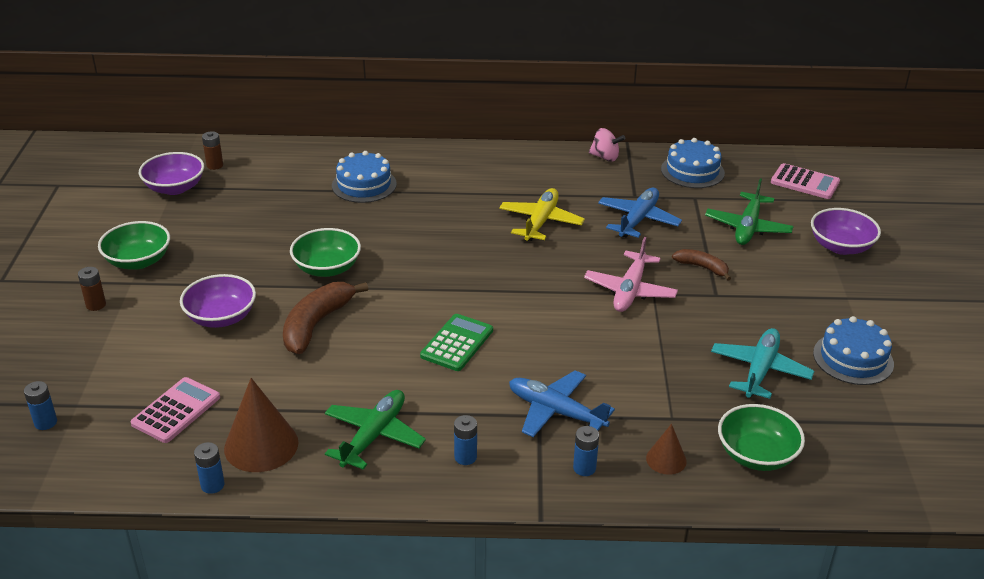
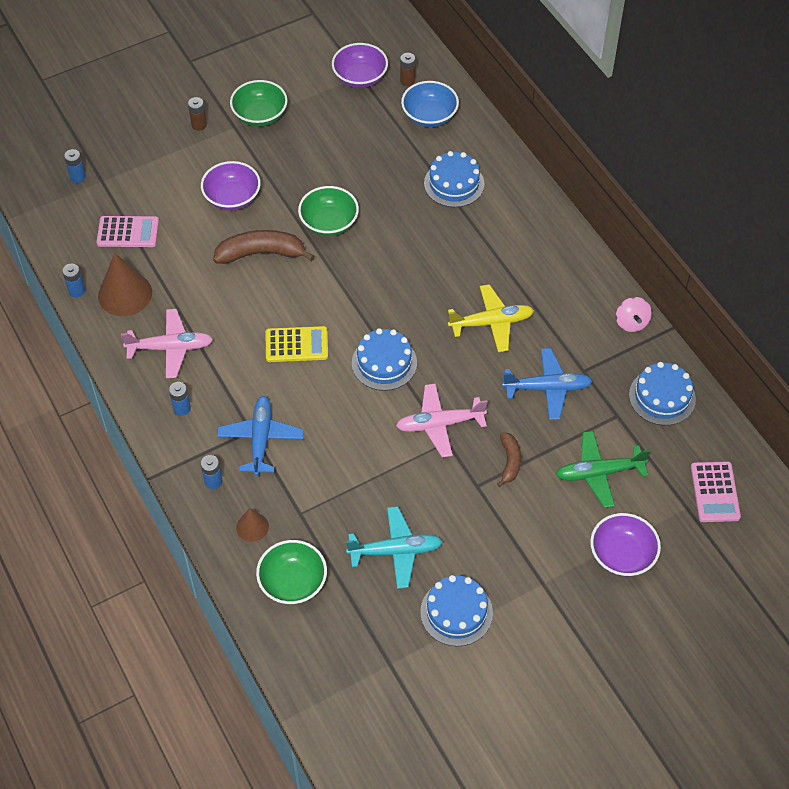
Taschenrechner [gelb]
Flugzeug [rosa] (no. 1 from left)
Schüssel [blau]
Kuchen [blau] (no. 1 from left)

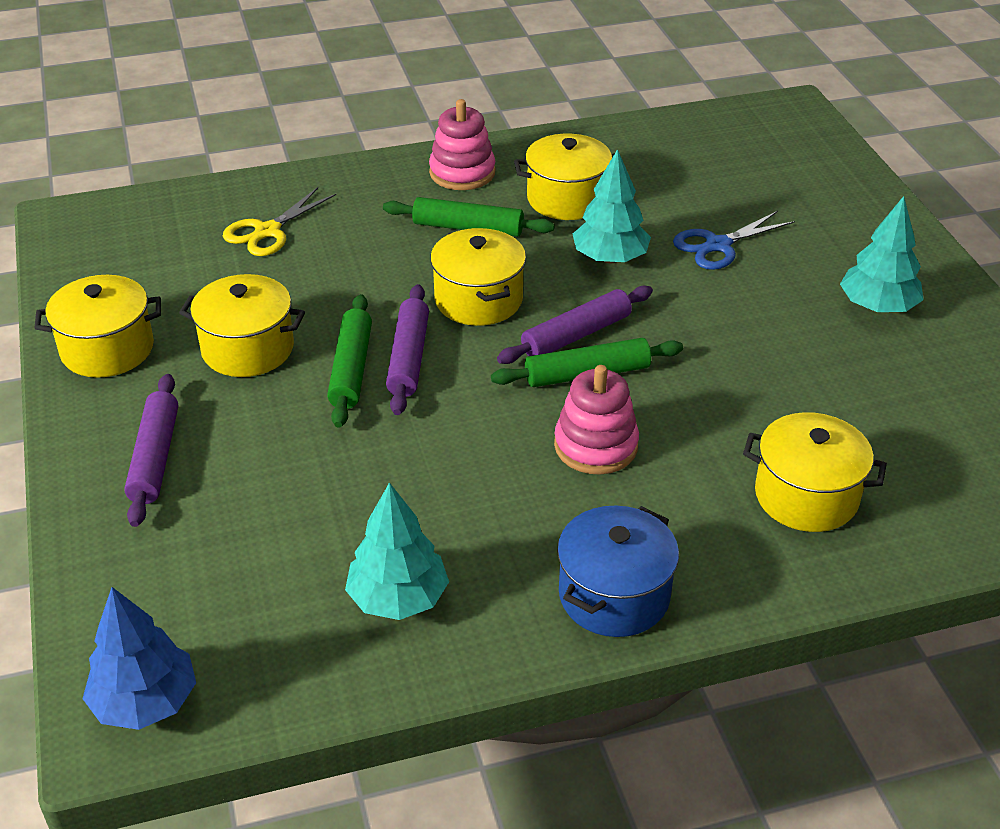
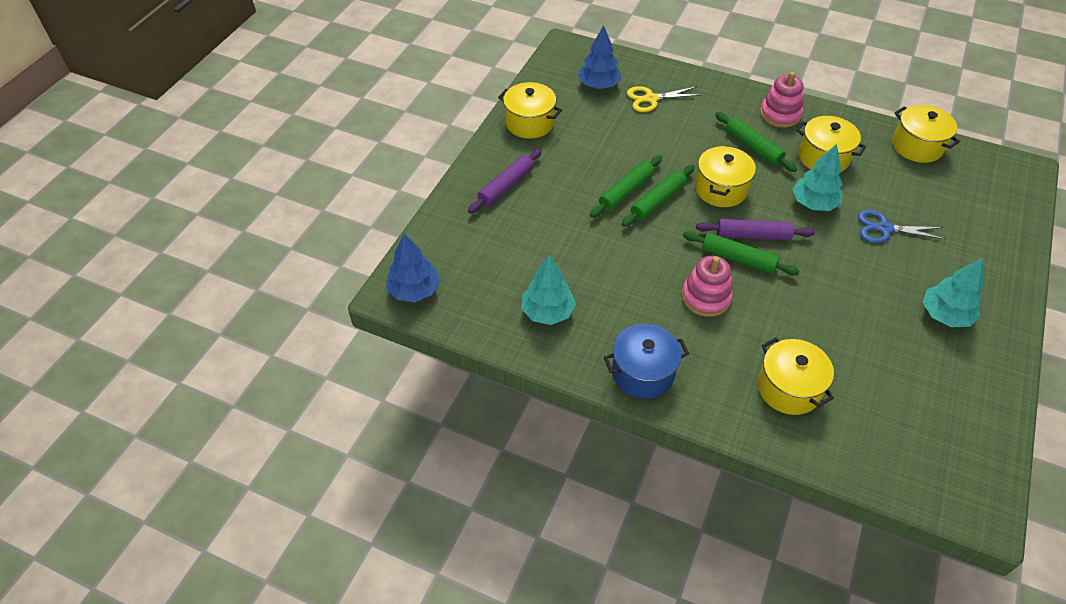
Kochtopf [gelb] (no. 5 from left)
Nudelholz [grün] (no. 2 from left)
Baum [blau] (no. 2 from left)

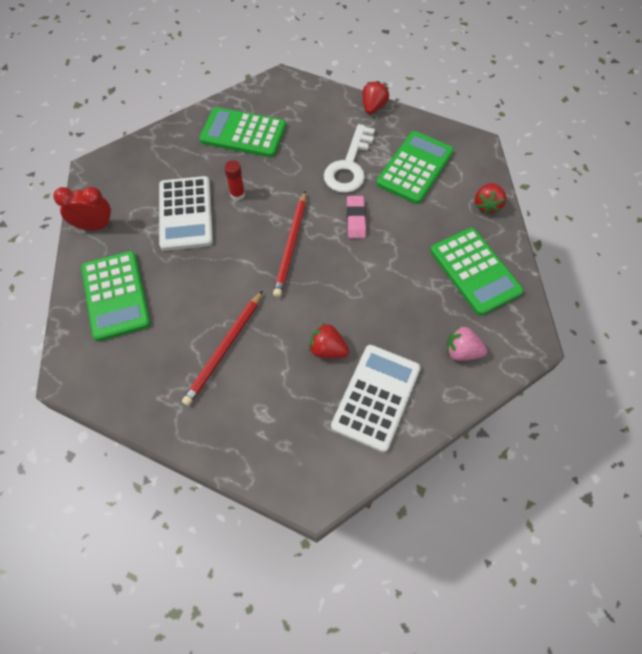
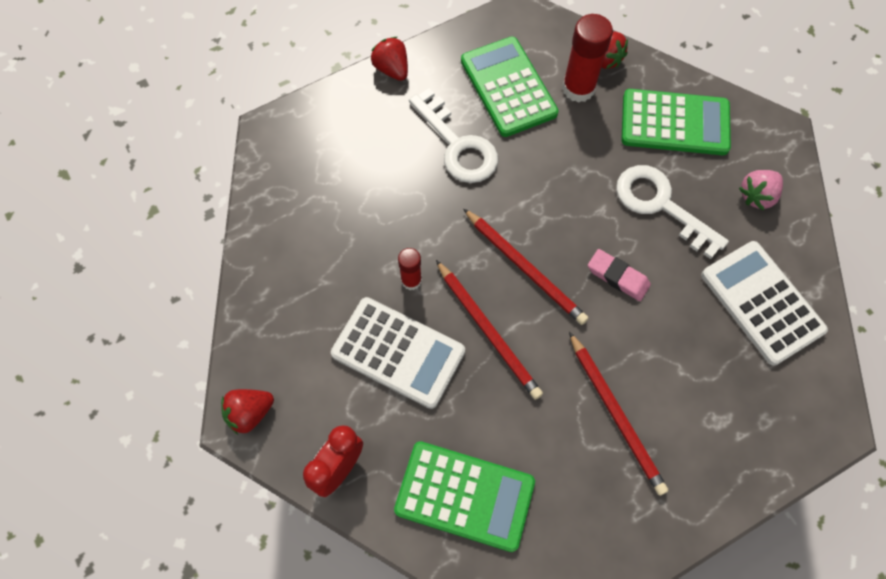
Taschenrechner [grün] (no. 2 from left in the first image)
Radiergummi [rosa]
Erdbeere [rot] (no. 1 from left)
Klebestift [rot] (no. 2 from left)
Schlüssel [weiß] (no. 2 from left)
Bleistift [rot] (no. 1 from left)

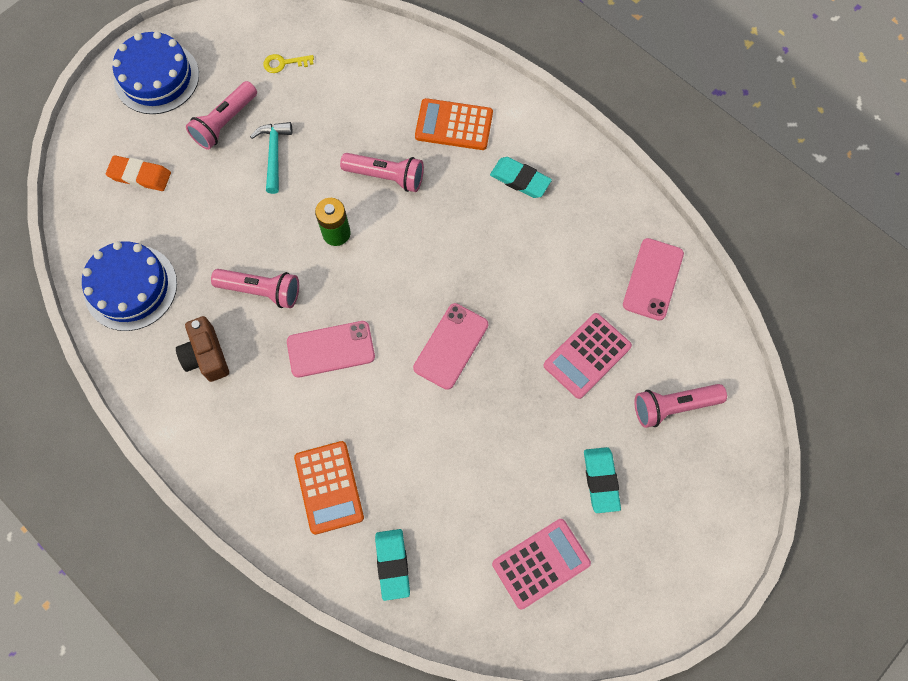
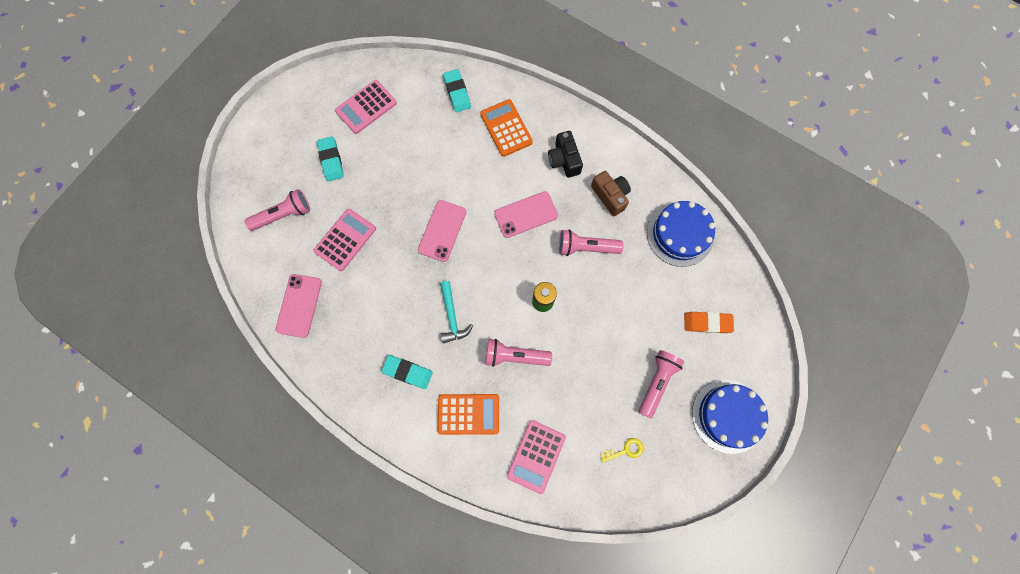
Hammer [türkis]
Kamera [schwarz]
Taschenrechner [rosa] (no. 3 from left)

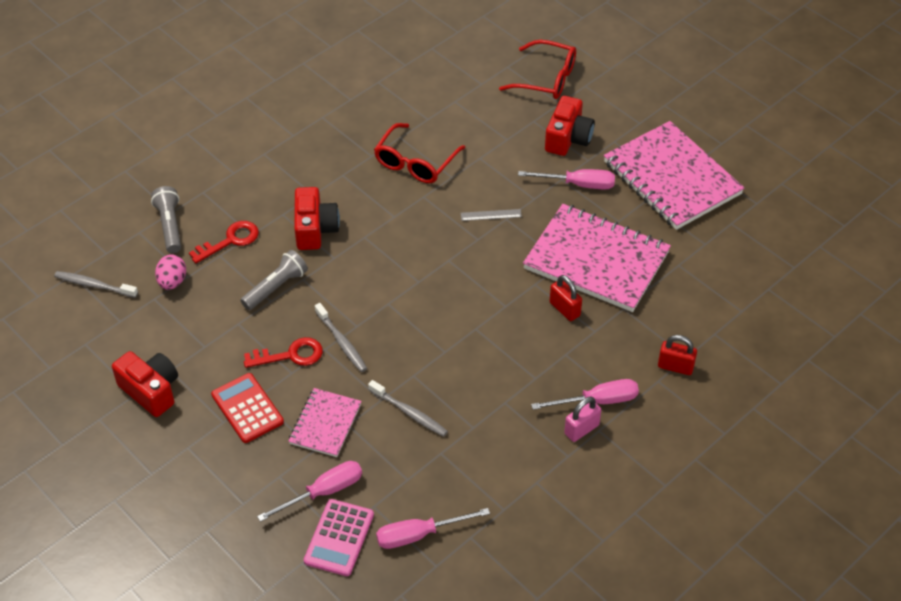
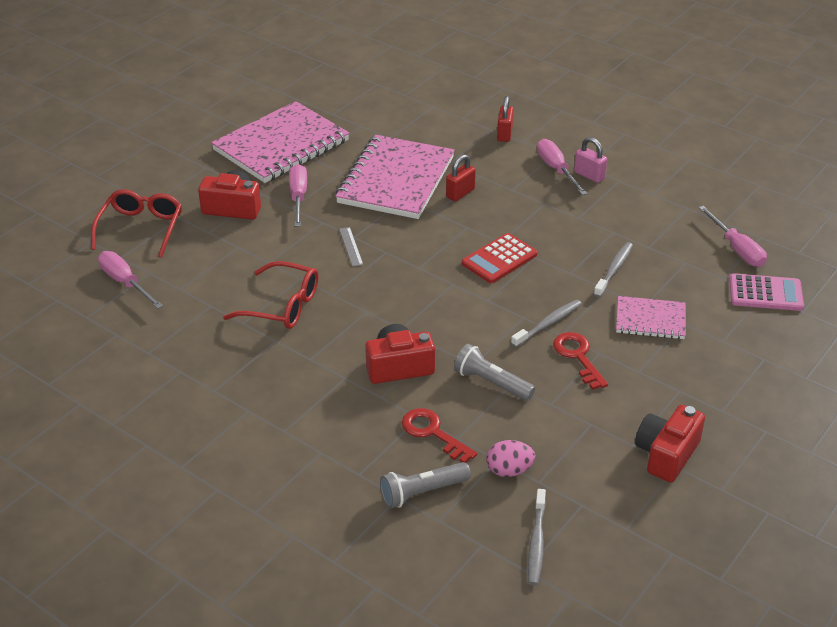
Taschenrechner [rot]
Schraubenzieher [rosa] (no. 1 from left)

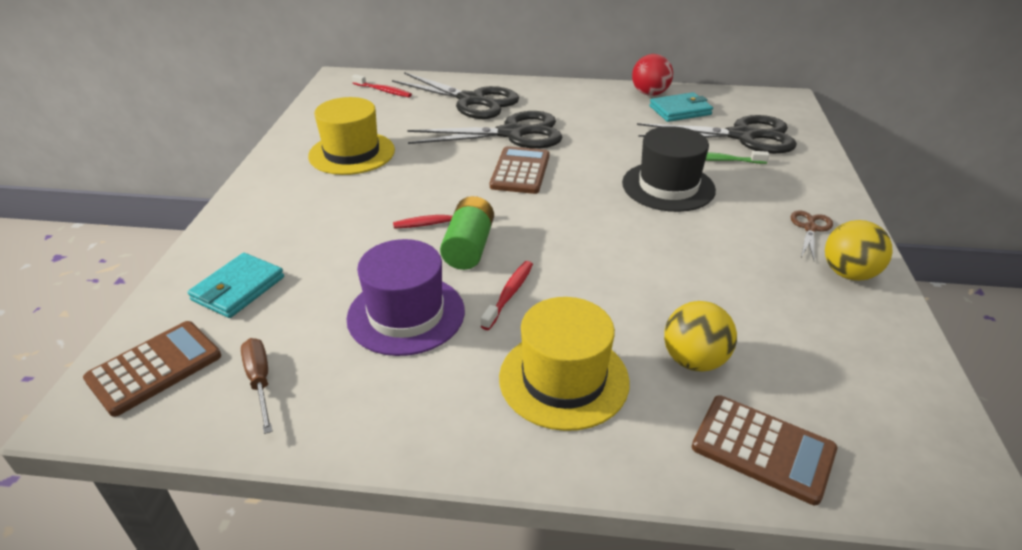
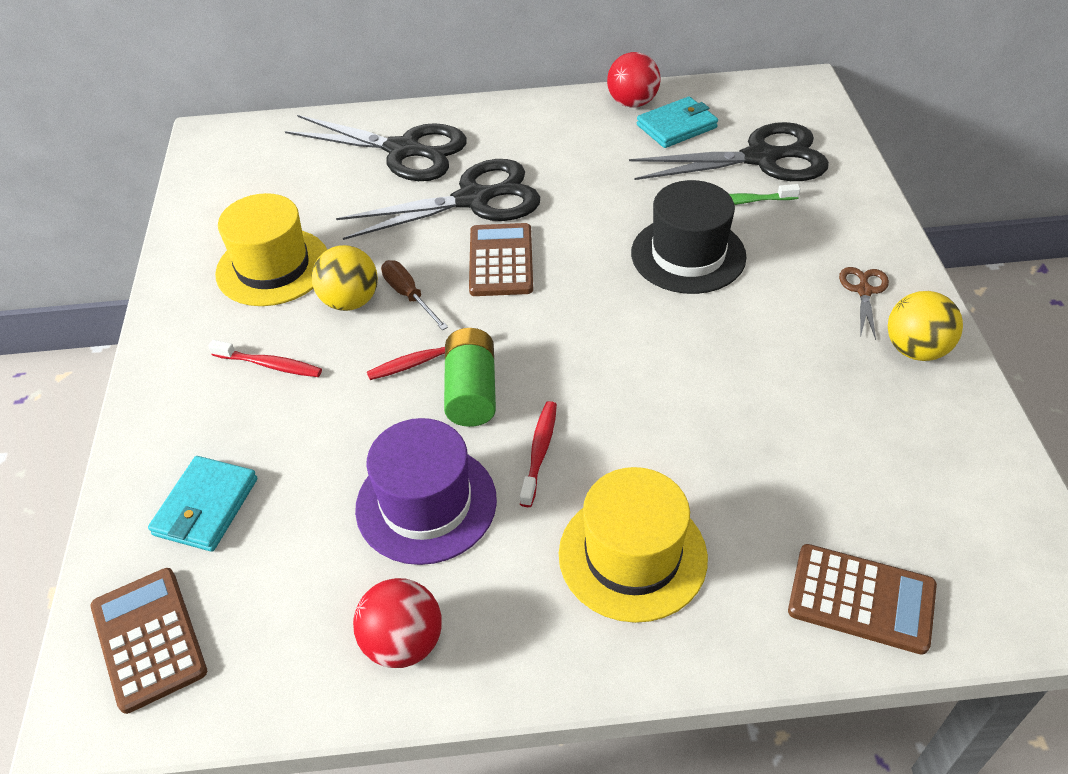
Zahnbürste [rot] (no. 1 from left)
Ball [gelb] (no. 1 from left)
Taschenrechner [braun] (no. 1 from left)
Schraubenzieher [braun]
Ball [rot] (no. 1 from left)

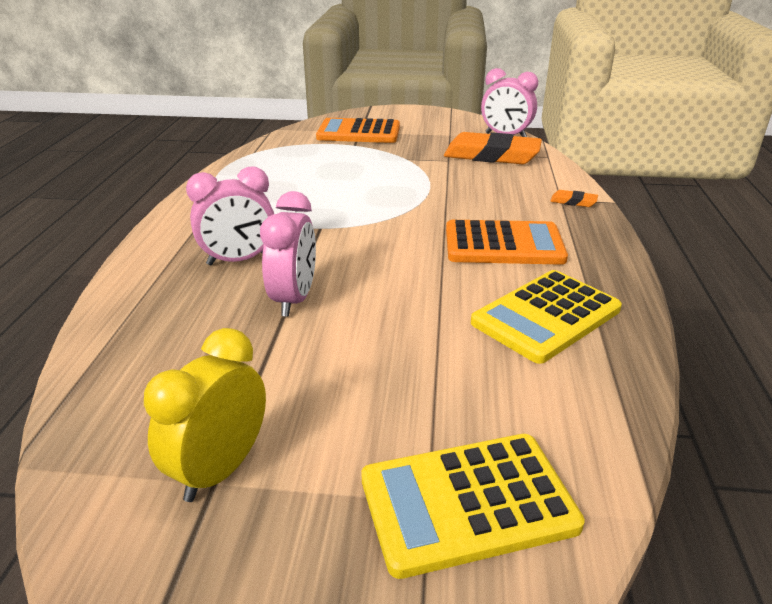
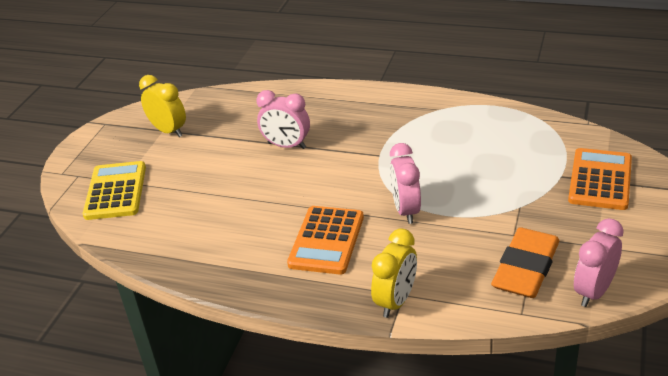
Wecker [rosa] (no. 2 from left)
Wecker [gelb] (no. 2 from left)
Taschenrechner [gelb] (no. 2 from left in the first image)

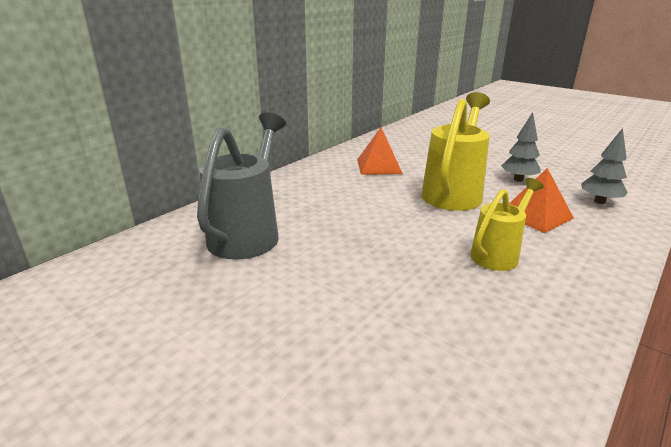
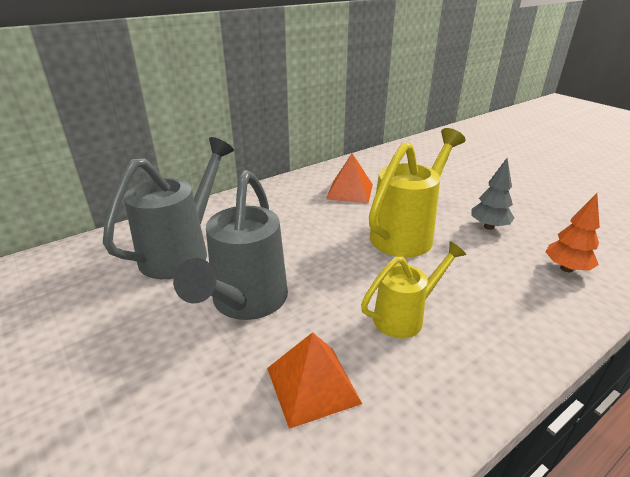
Baum [orange]
Pyramide [orange] (no. 1 from left)
Gießkanne [grau] (no. 2 from left)

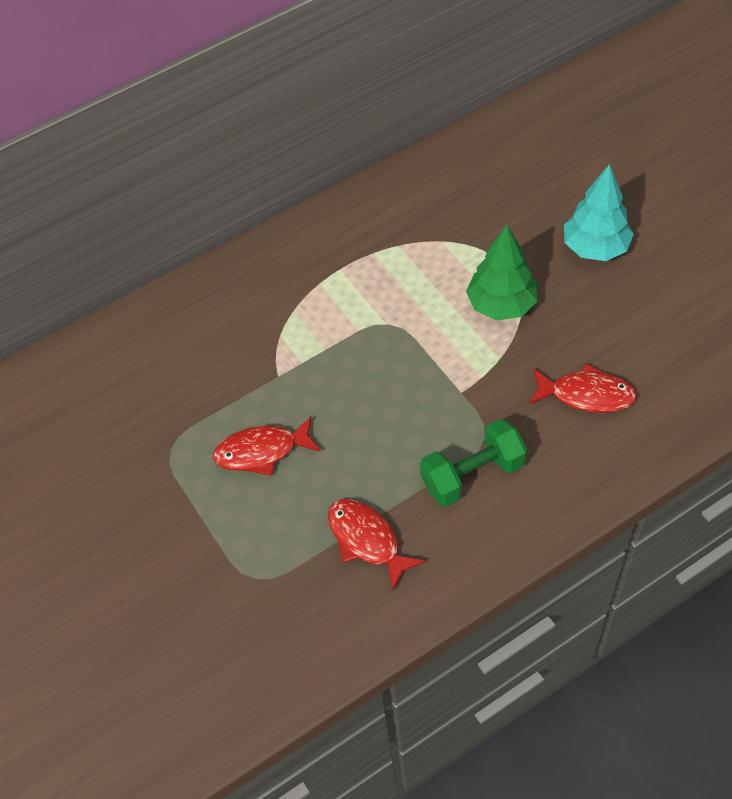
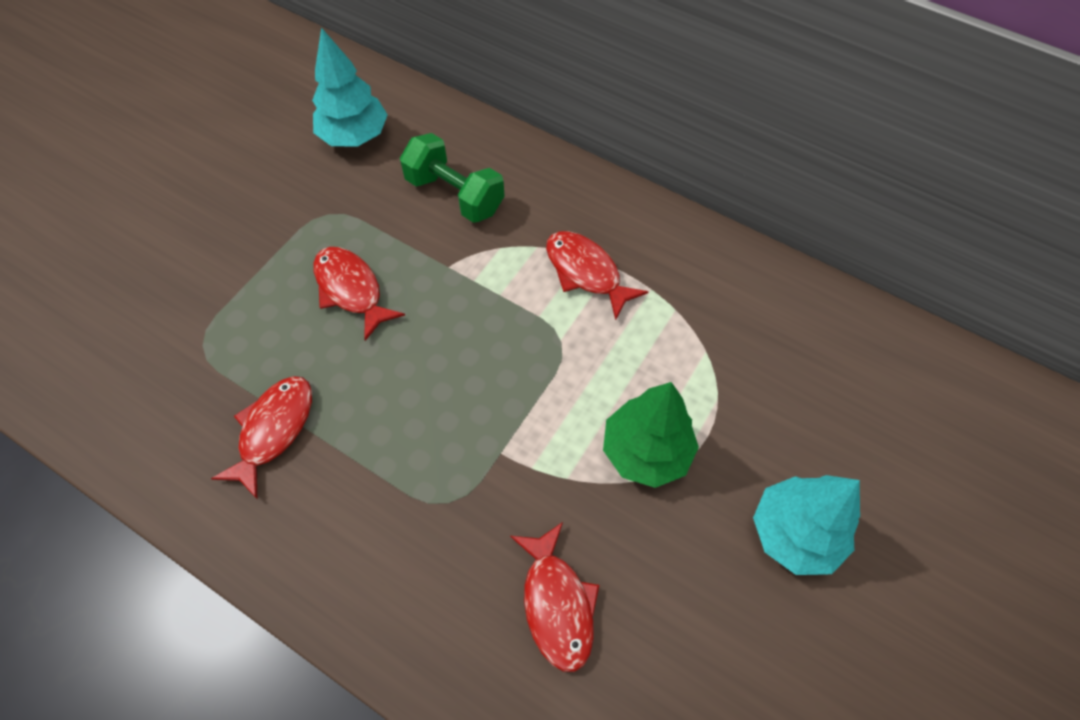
Hantel [grün]
Baum [türkis] (no. 1 from left)
Fisch [rot] (no. 4 from left)

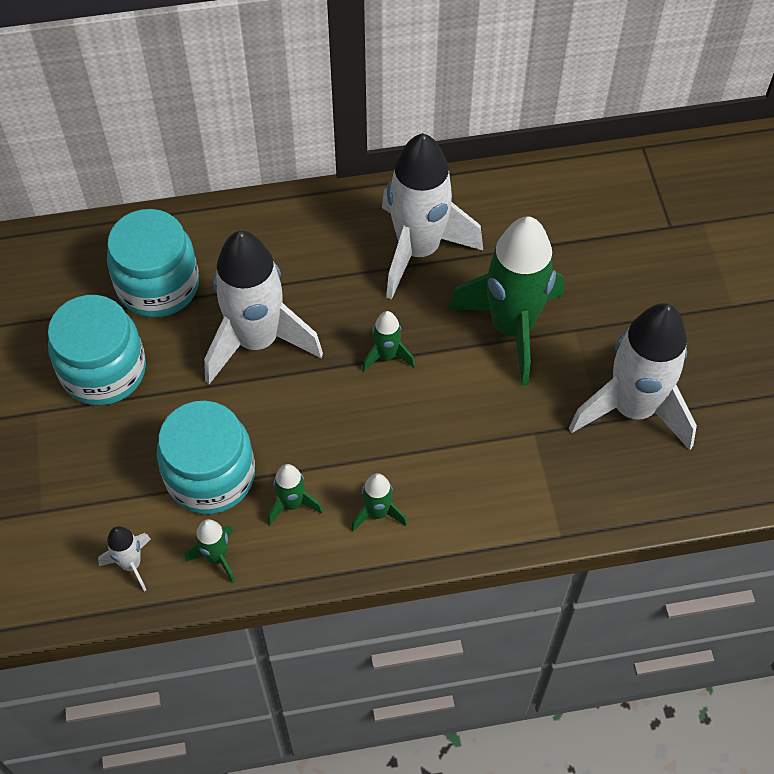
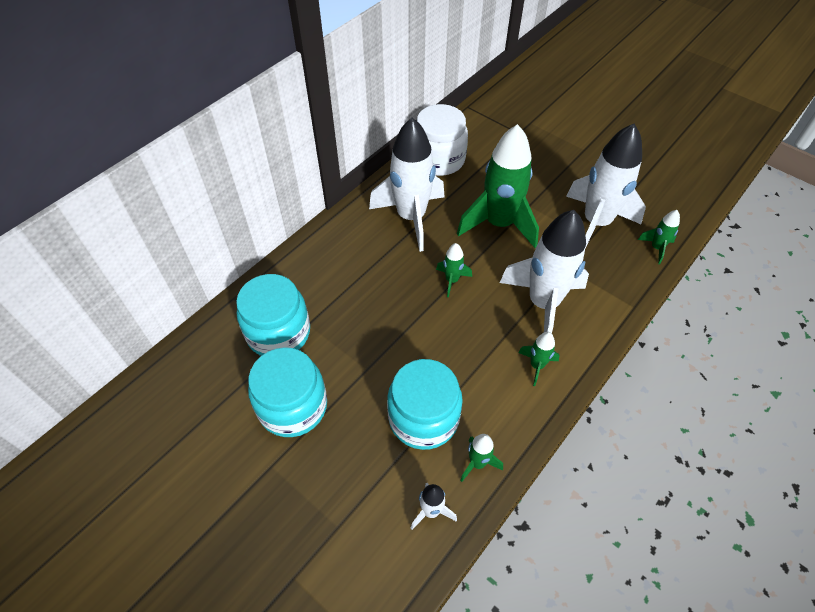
Rakete [weiß] (no. 3 from left)
Rakete [grün] (no. 5 from left)
Einmachglas [weiß]

